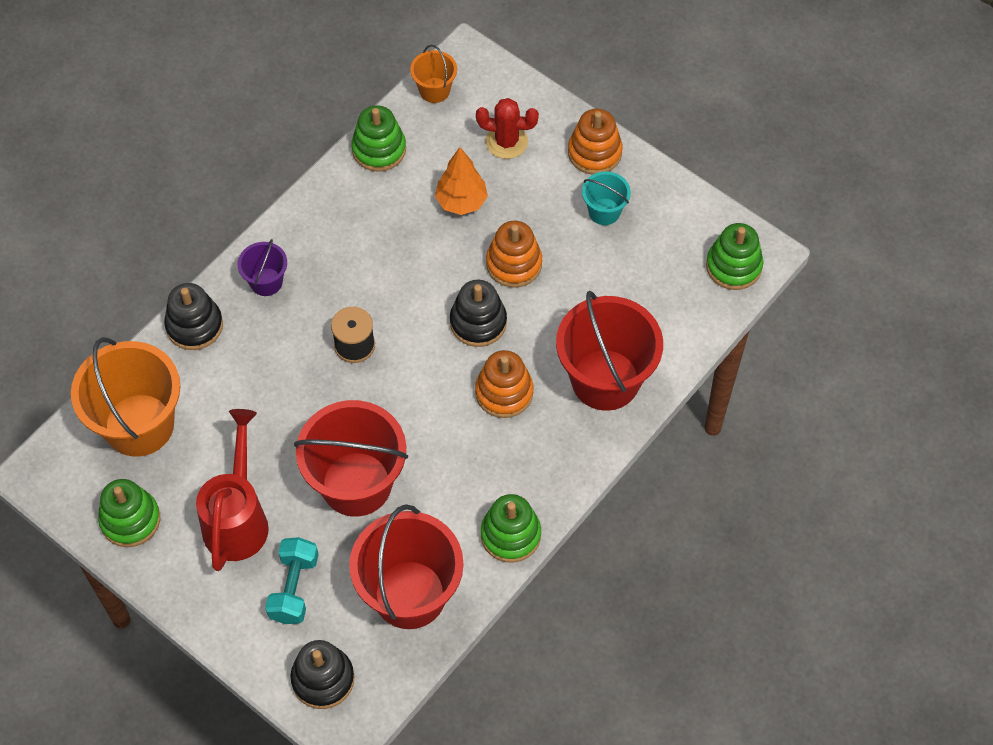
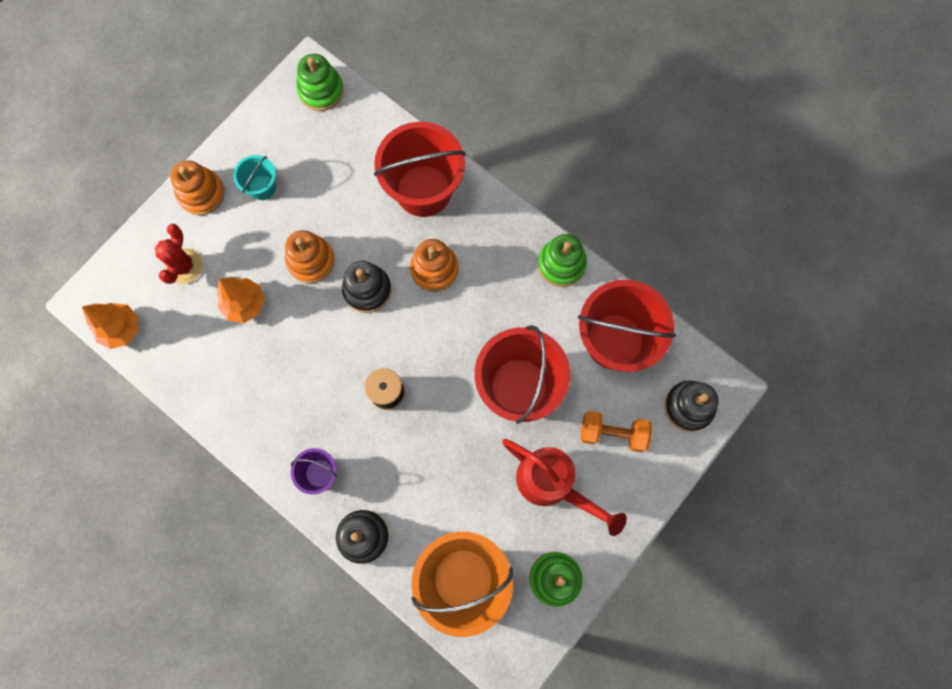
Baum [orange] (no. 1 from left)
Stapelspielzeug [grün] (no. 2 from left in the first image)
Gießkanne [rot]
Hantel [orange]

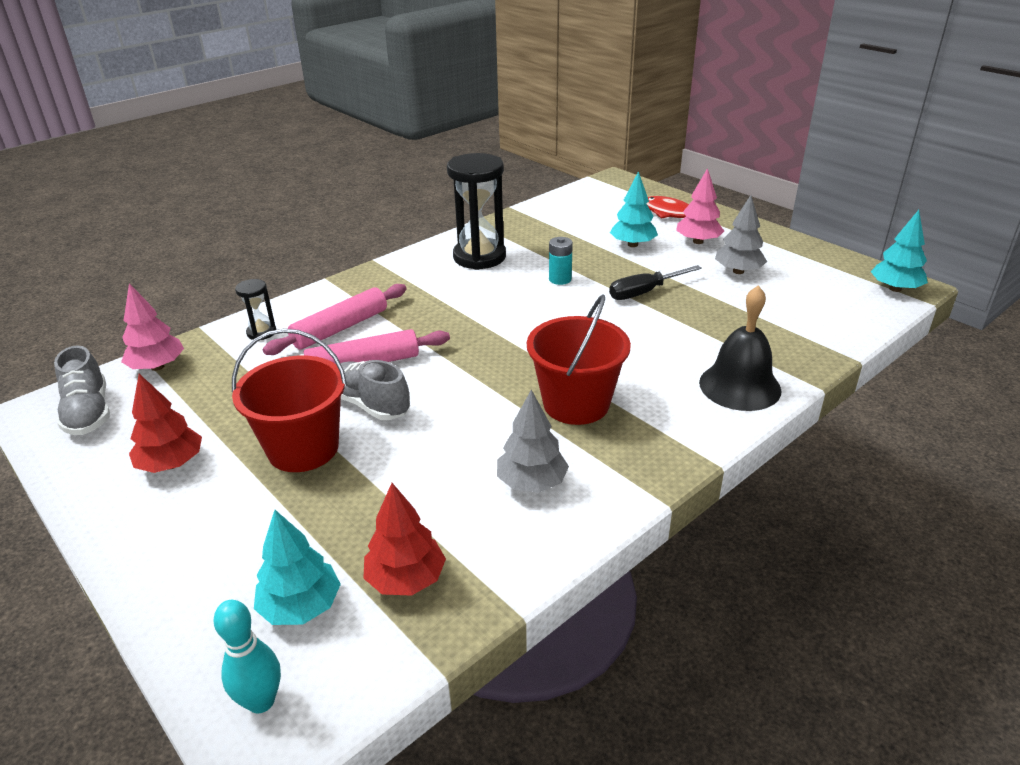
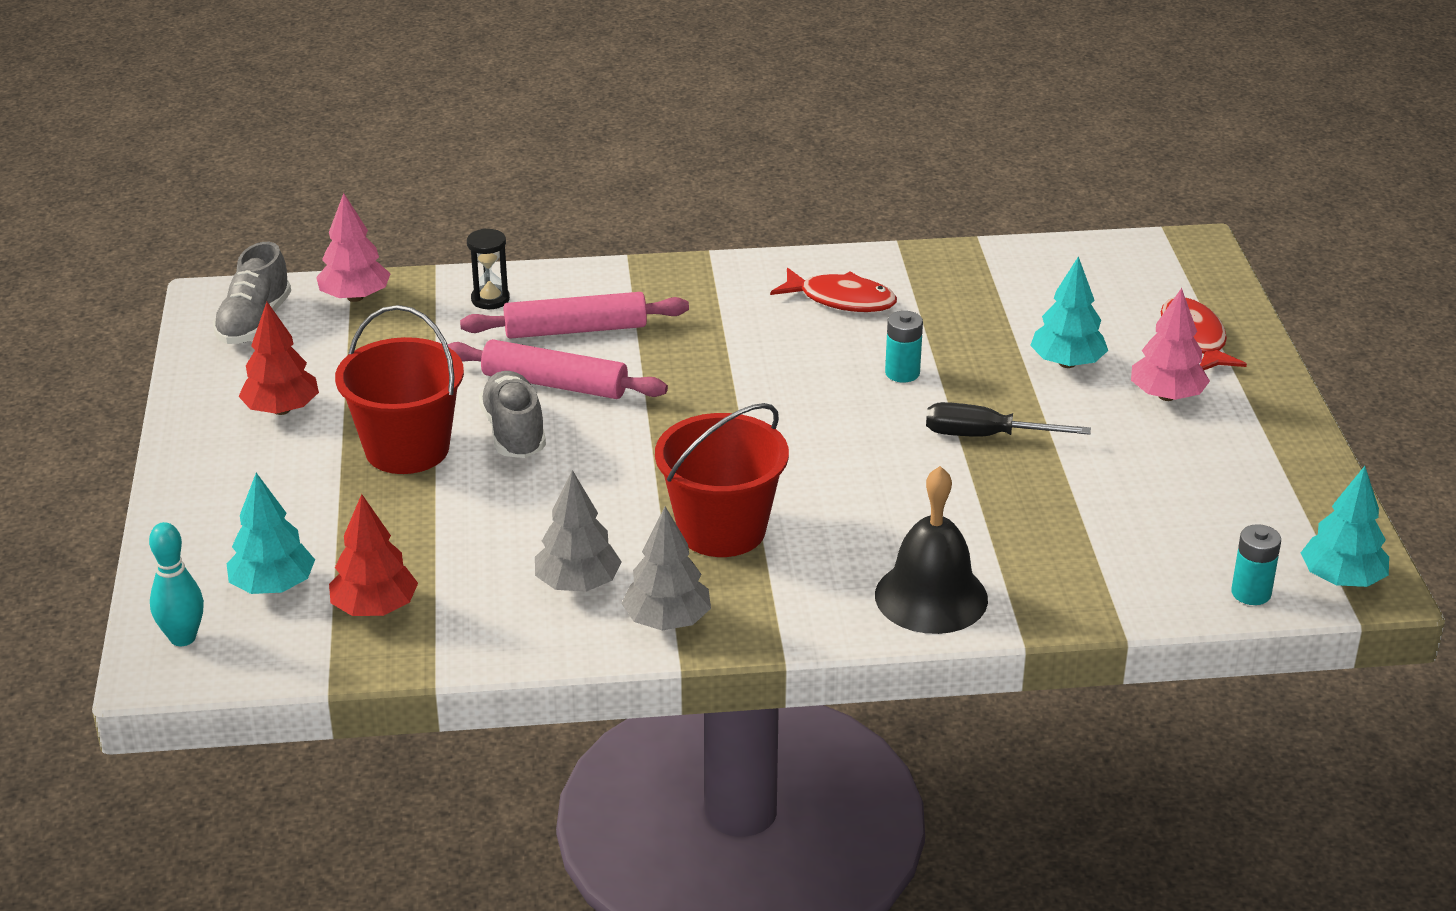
Fisch [rot] (no. 1 from left)
Baum [grau] (no. 2 from left)
Batterie [türkis] (no. 2 from left)

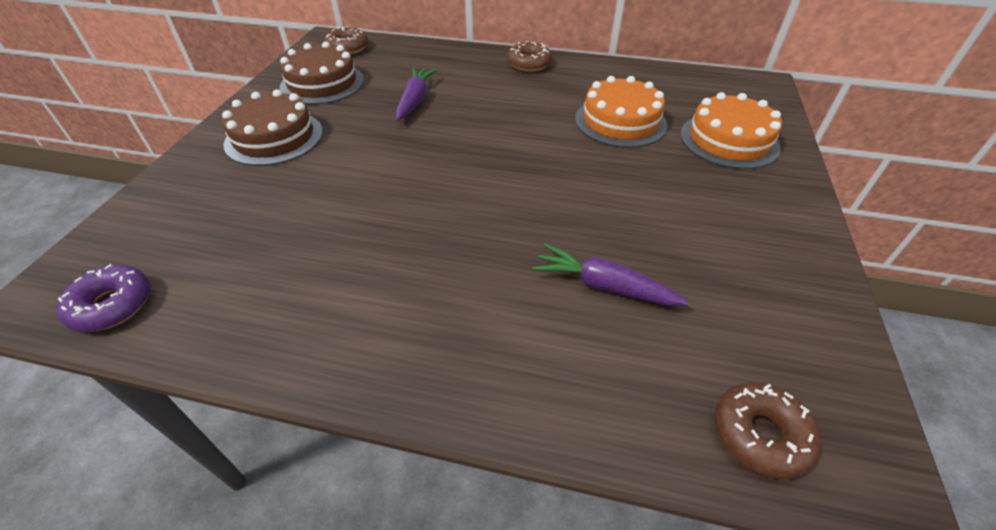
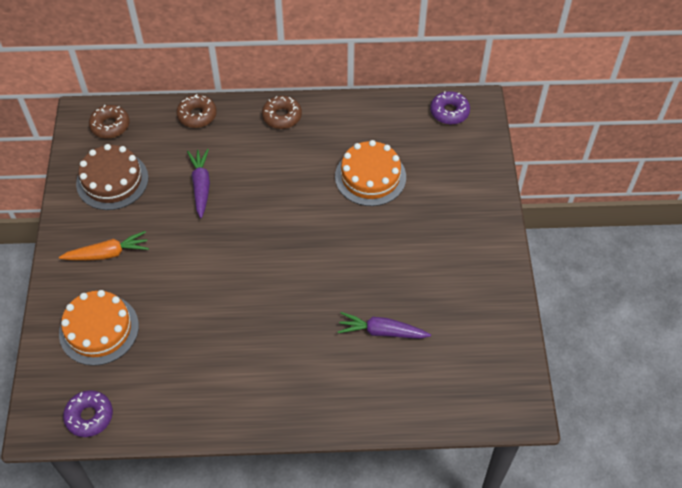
Karotte [orange]
Kuchen [orange] (no. 1 from left)
Donut [braun] (no. 2 from left)
Donut [lila] (no. 2 from left)

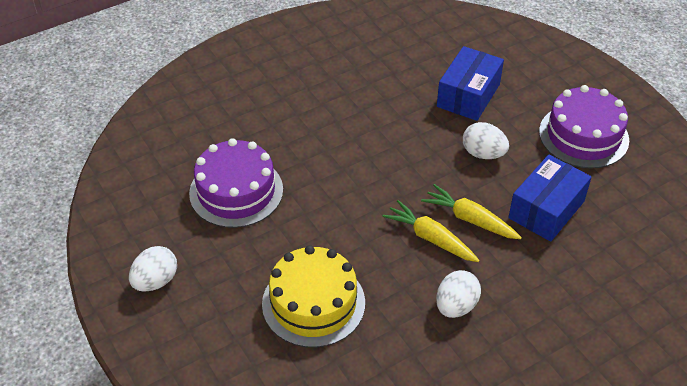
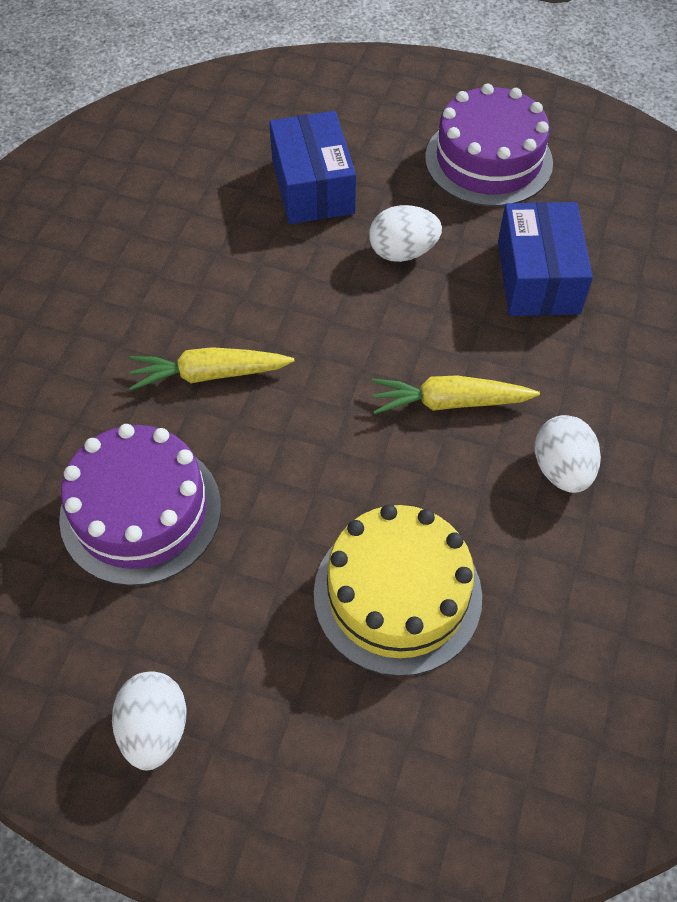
Karotte [gelb] (no. 1 from left)

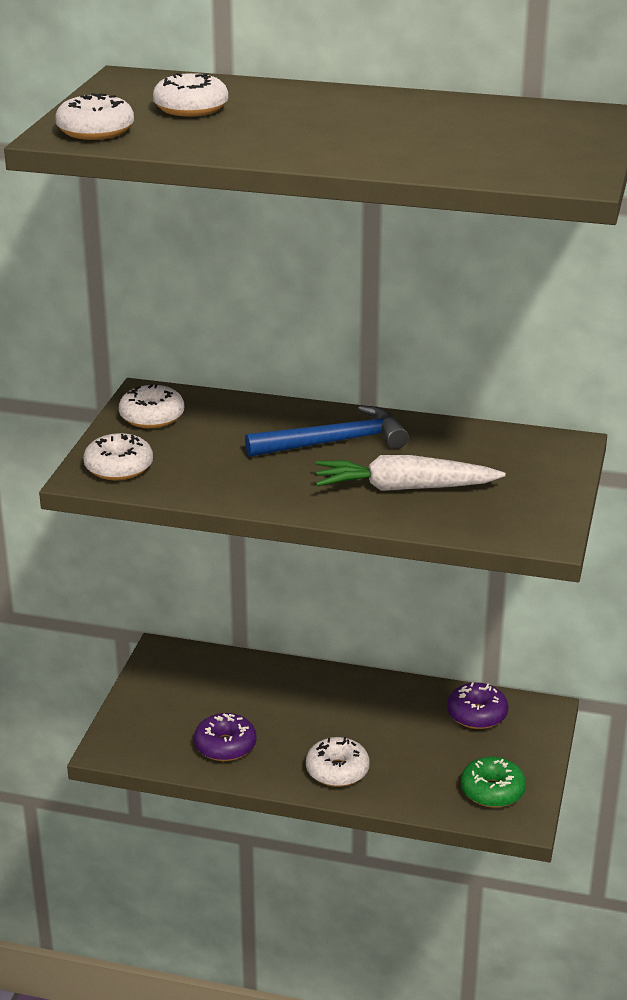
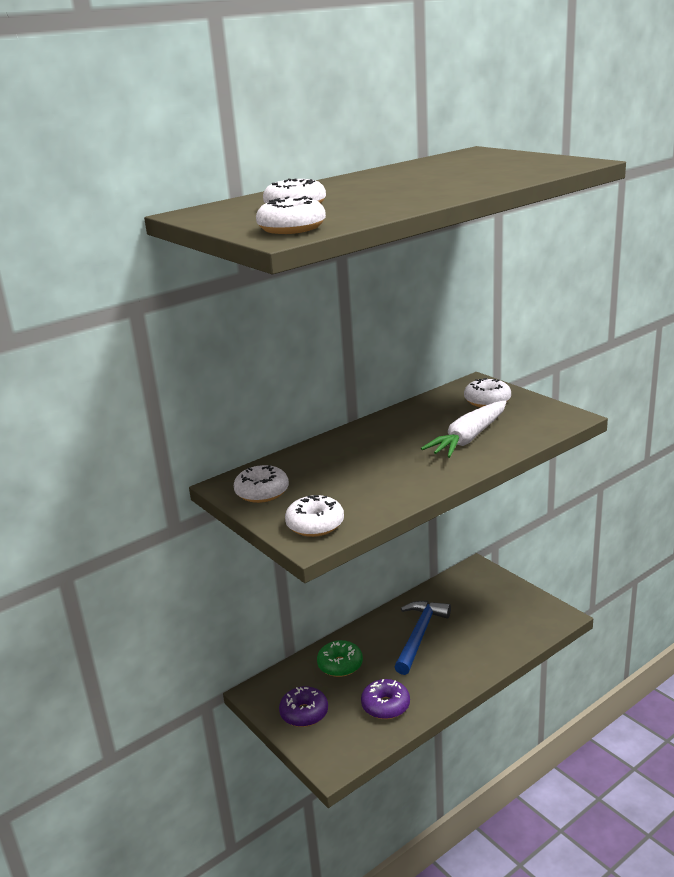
Hammer [blau]
Donut [lila] (no. 1 from left)
Donut [weiß] (no. 5 from left)
Donut [grün]

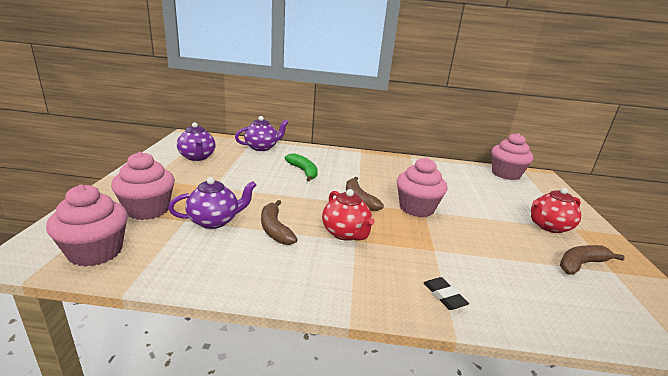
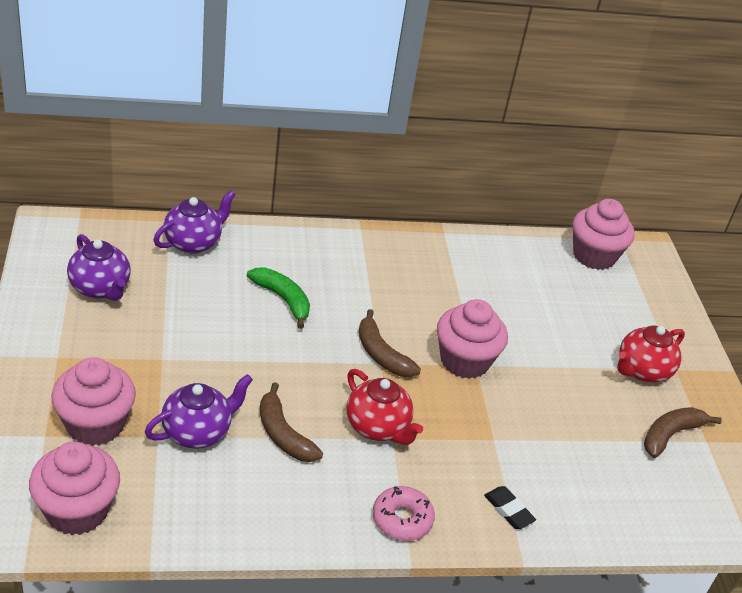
Donut [rosa]

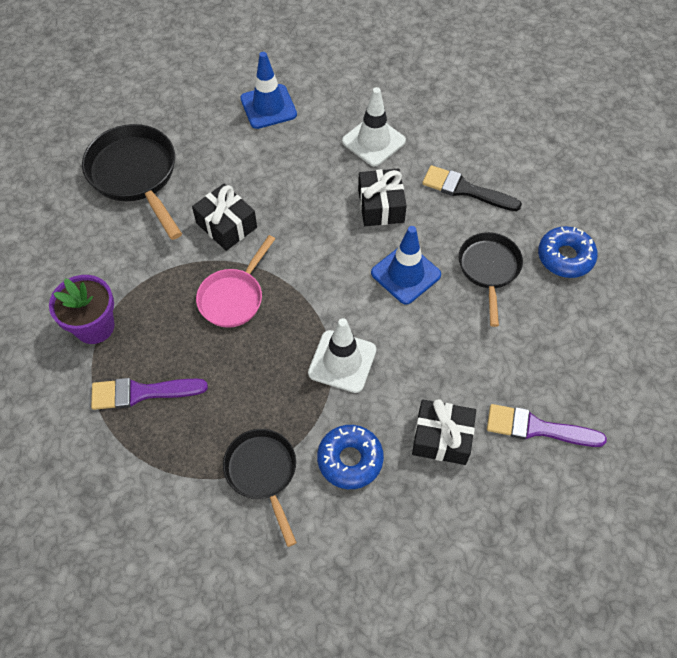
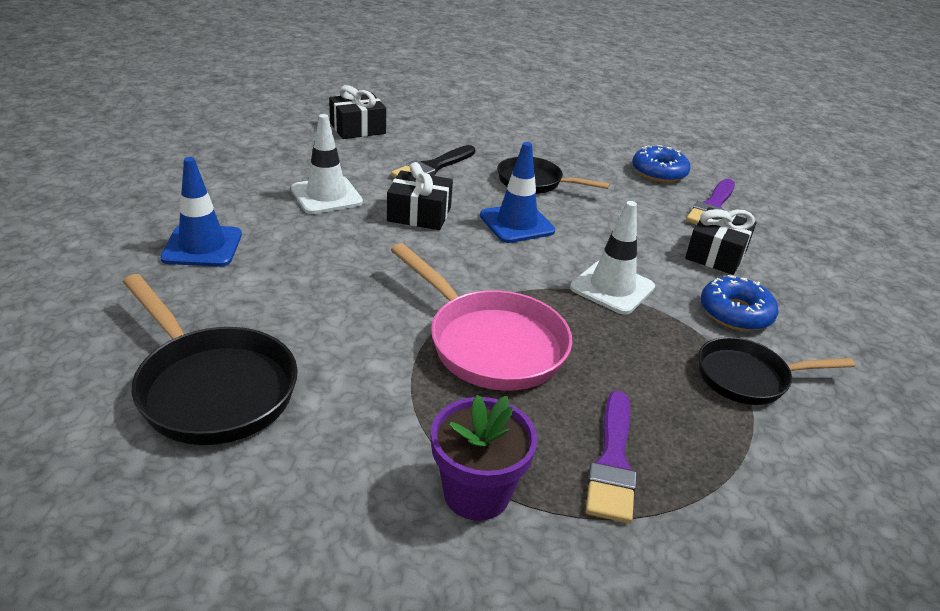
Pfanne [schwarz] (no. 1 from left)
Geschenk [schwarz] (no. 1 from left)
Donut [blau] (no. 1 from left)
Pfanne [rosa]

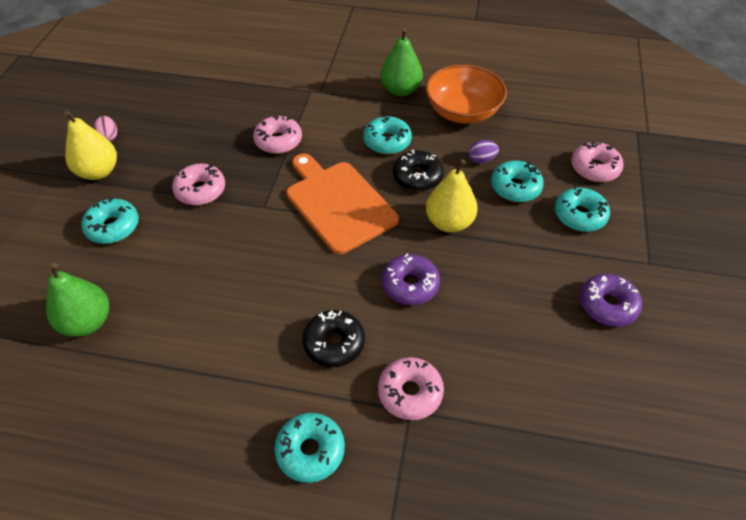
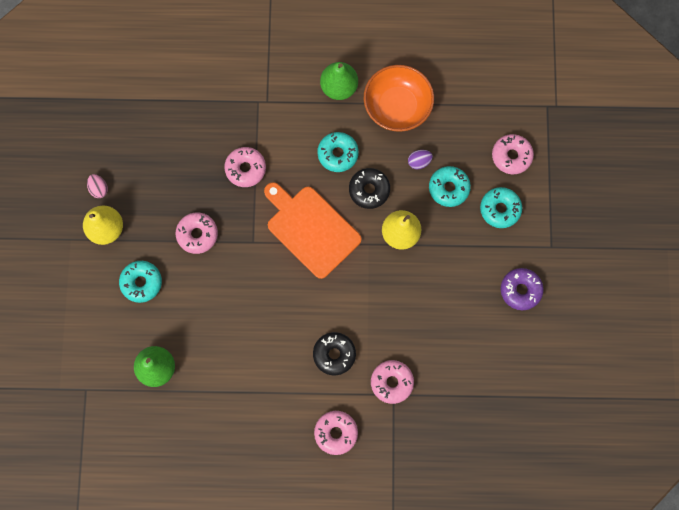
Donut [lila] (no. 1 from left in the first image)
Donut [rosa] (no. 3 from left)

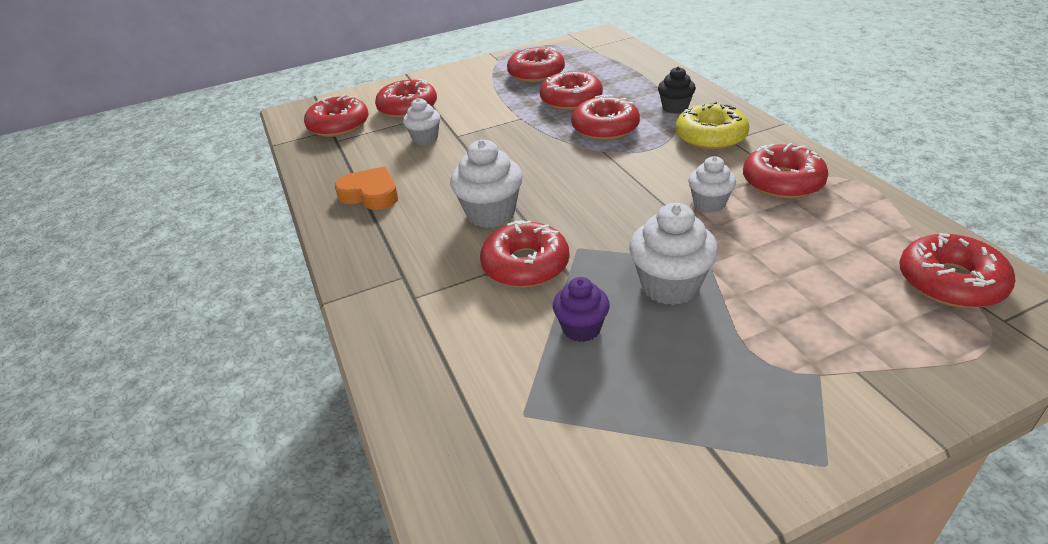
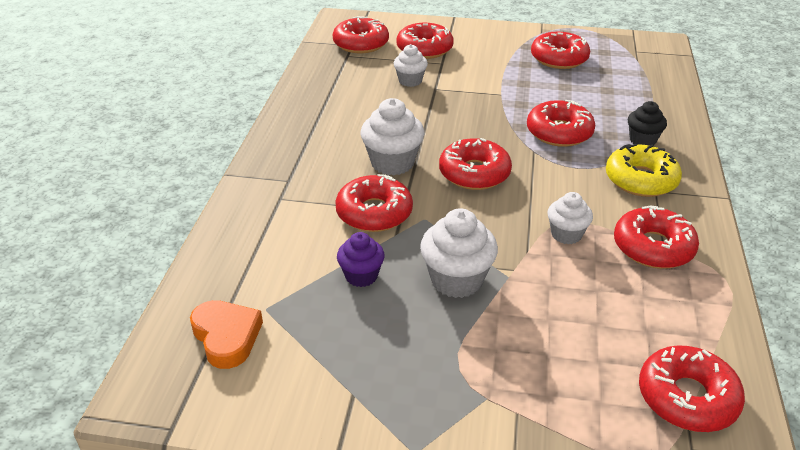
Donut [rot] (no. 4 from left)
Herz [orange]

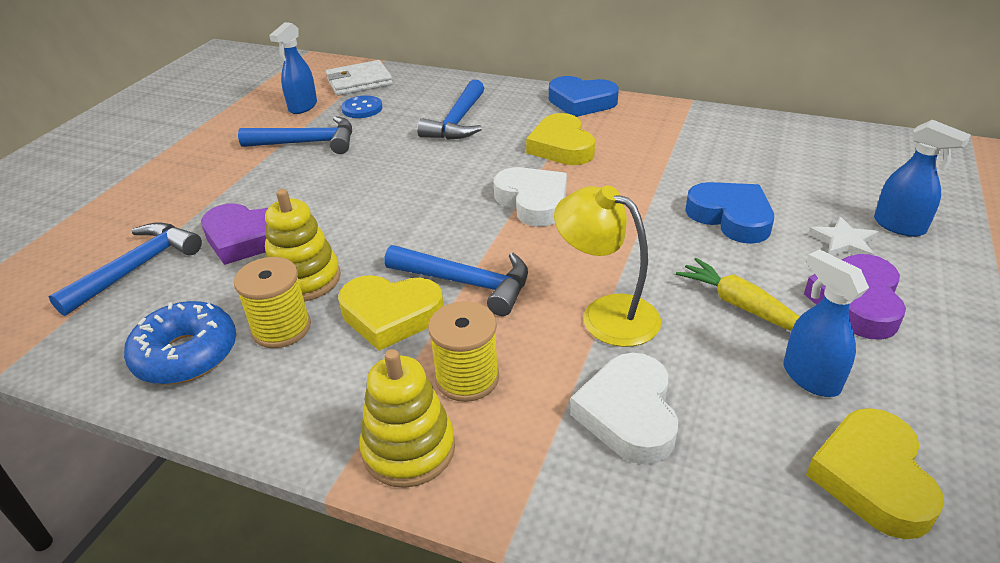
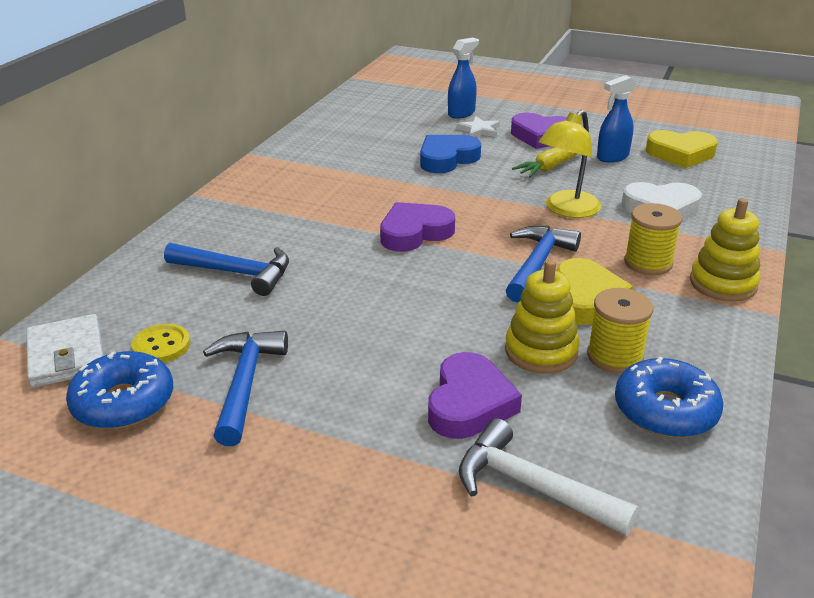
Donut [blau] (no. 1 from left)
Herz [blau] (no. 1 from left in the first image)
Knopf [gelb]
Herz [gelb] (no. 2 from left in the first image)
Herz [lila] (no. 1 from left)
Hammer [weiß]

